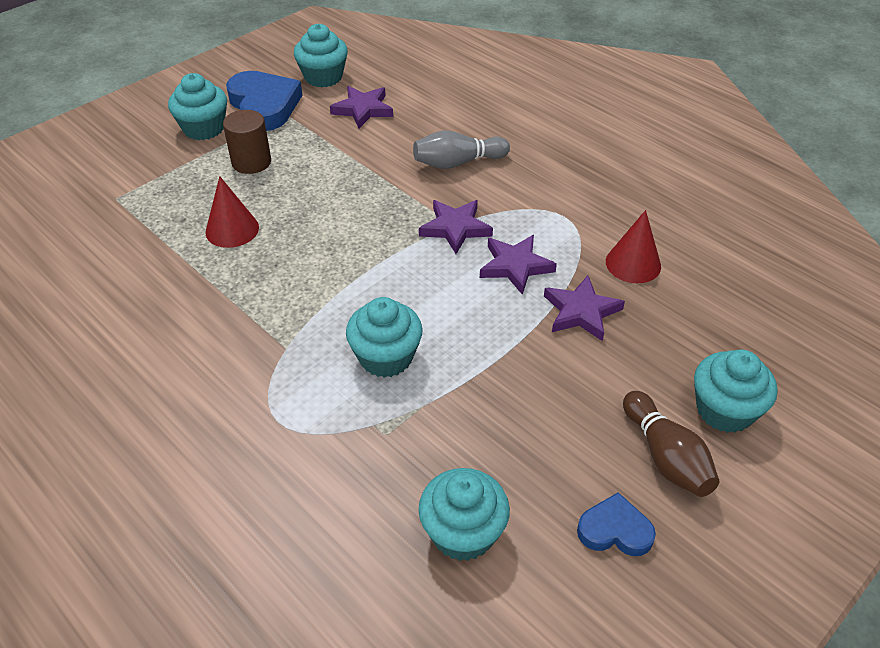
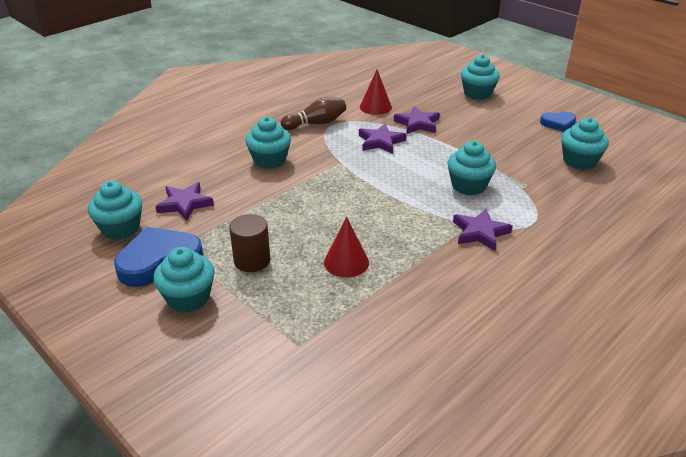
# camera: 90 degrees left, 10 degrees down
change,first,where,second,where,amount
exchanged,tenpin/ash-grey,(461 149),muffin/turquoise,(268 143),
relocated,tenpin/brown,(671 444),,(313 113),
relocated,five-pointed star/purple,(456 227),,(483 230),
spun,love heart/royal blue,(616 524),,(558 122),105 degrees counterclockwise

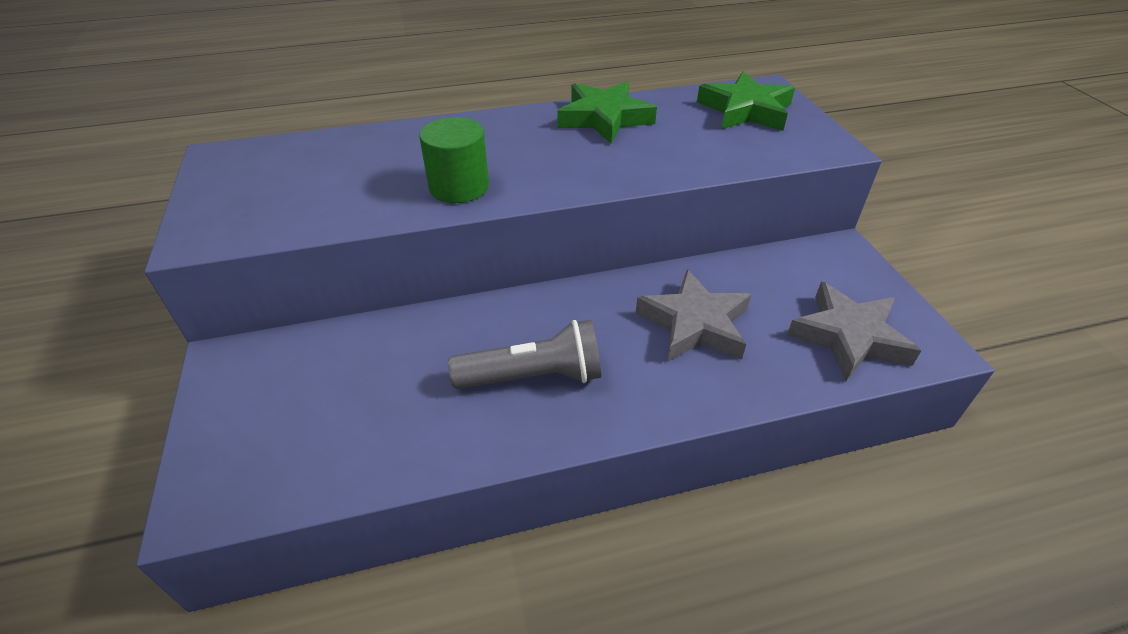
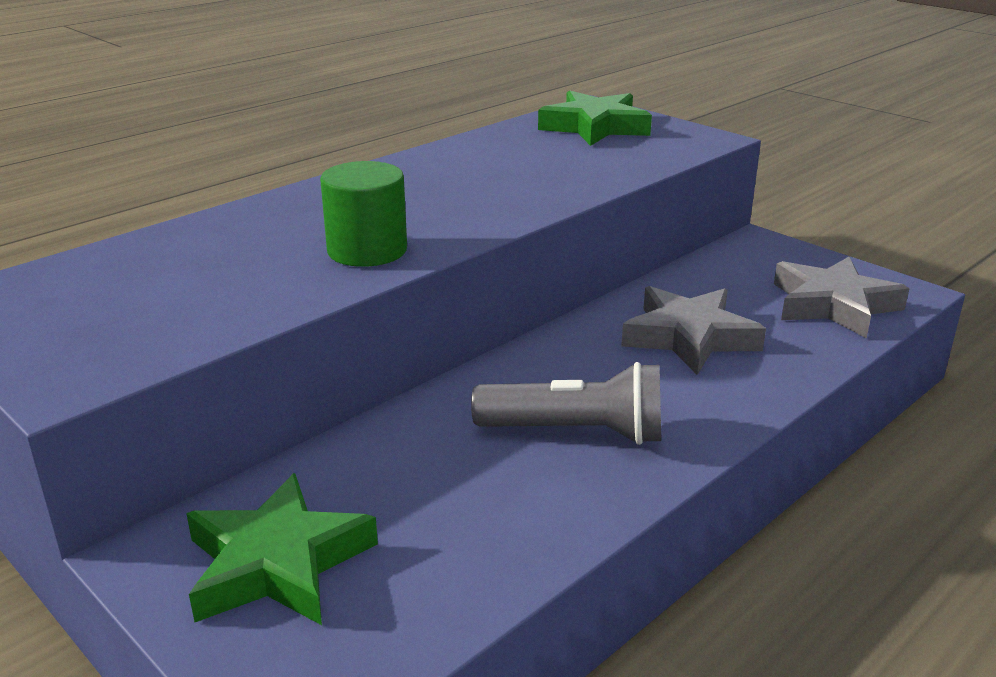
# camera: 30 degrees left, 15 degrees down
change,first,where,second,where,amount
relocated,five-pointed star/leaf-green,(607 112),,(282 549),
spun,torch/ash-grey,(524 354),,(566 403),45 degrees clockwise

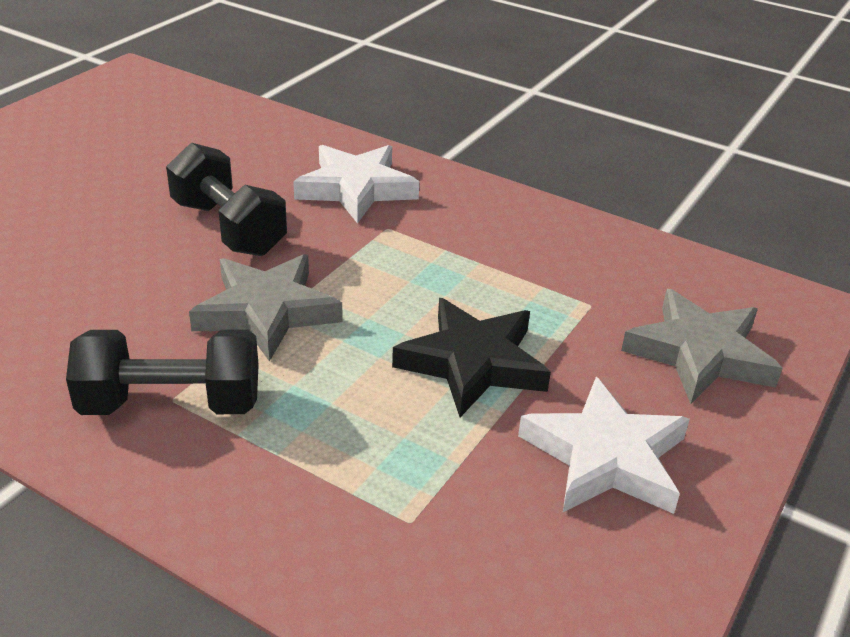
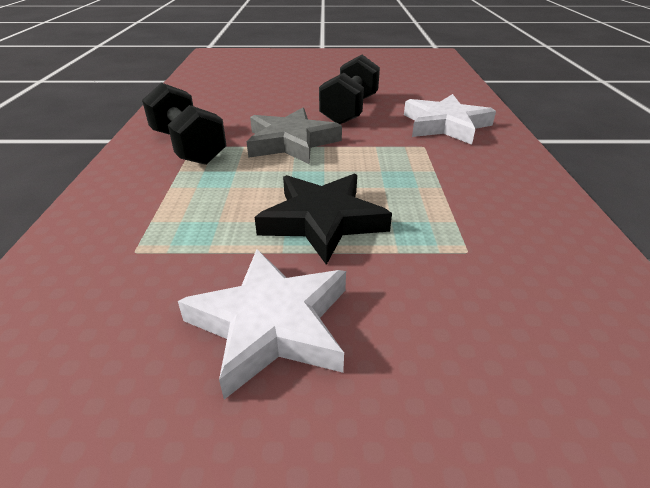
# camera: 60 degrees right, 0 degrees up
change,first,where,second,where,amount
missing,five-pointed star/ash-grey,(702 346),,,

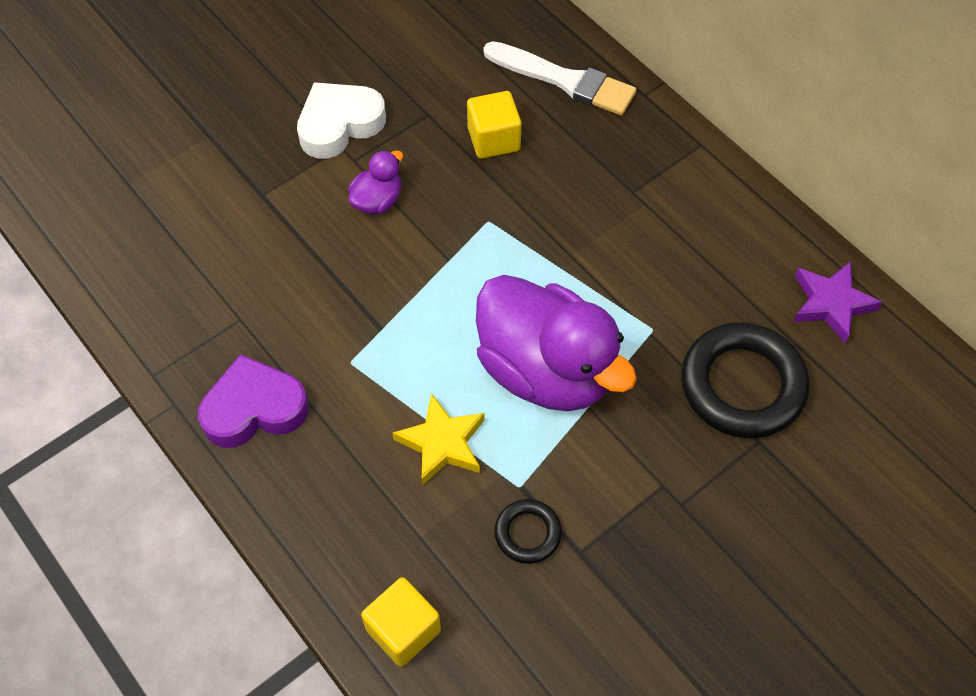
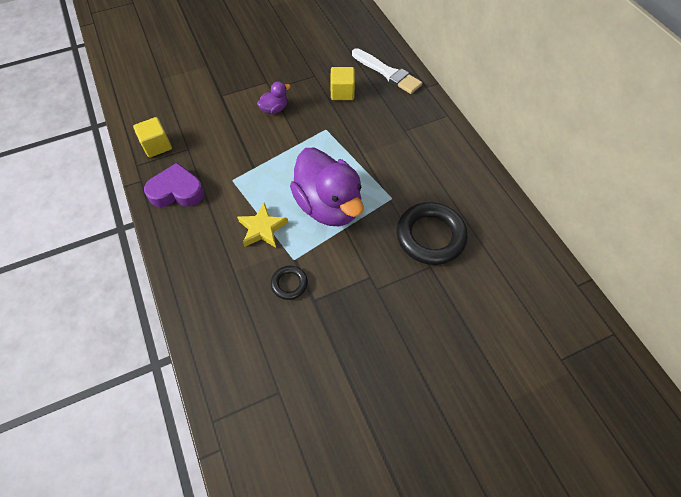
# camera: 15 degrees right, 0 degrees up
change,first,where,second,where,amount
relocated,cube/yellow,(401 622),,(152 137),
missing,love heart/snow-white,(341 120),,,
missing,five-pointed star/purple,(838 302),,,

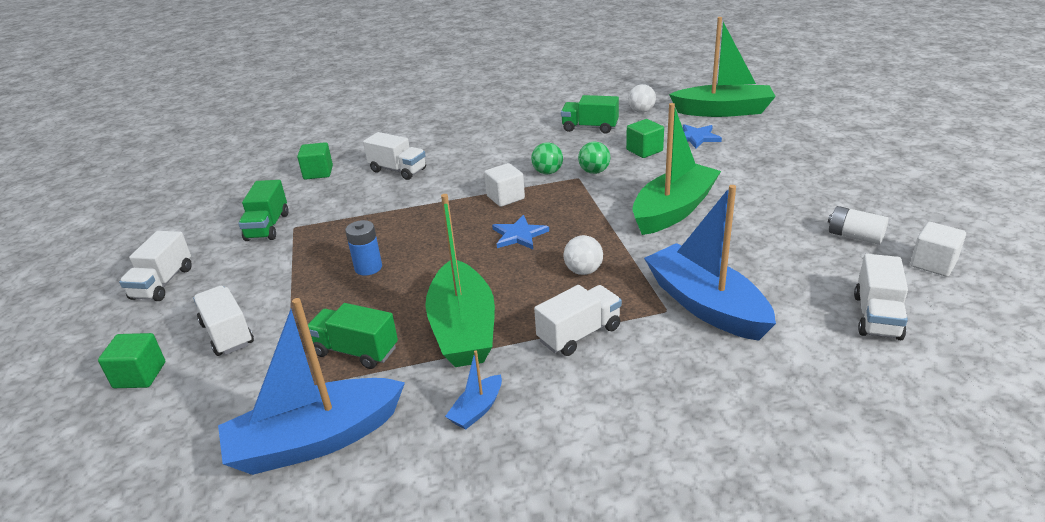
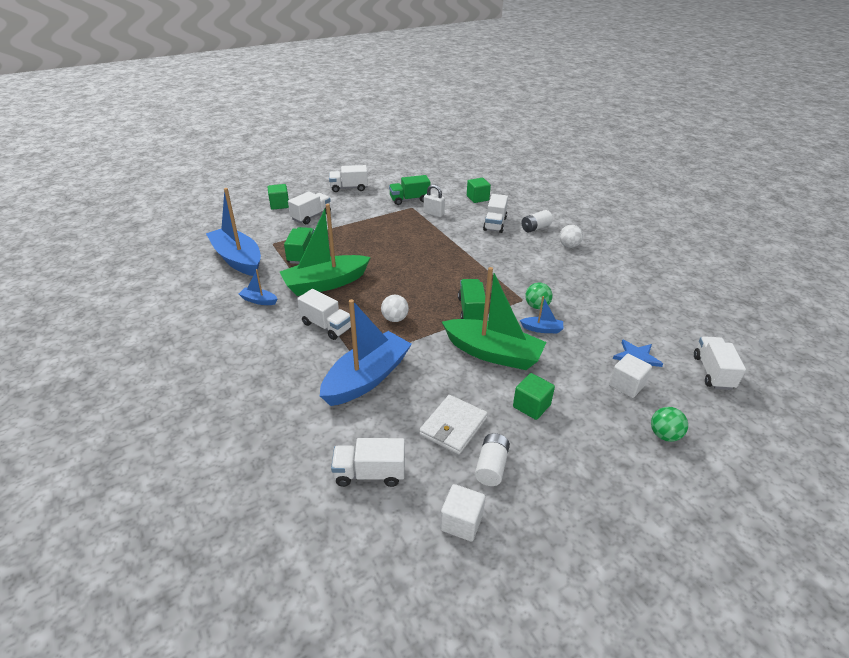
# camera: 70 degrees right, 5 degrees up
change,first,where,second,where,amount
appeared,,,billfold/snow-white,(453 425),
appeared,,,lock/snow-white,(434 200),
relocated,lorry/leaf-green,(590 114),,(471 299),
relocated,cube/leaf-green,(645 138),,(534 396),
appeared,,,sailboat/royal blue,(542 314),
appeared,,,AA battery/snow-white,(537 221),
relocated,ball/snow-white,(642 98),,(571 236),
relocated,cube/snow-white,(504 185),,(630 376),
relocated,ball/leaf-green,(547 158),,(669 424),
exchanged,sailboat/leaf-green,(722 67),lorry/snow-white,(720 363),
missing,AA battery/royal blue,(363 247),,,
missing,five-pointed star/royal blue,(520 232),,,

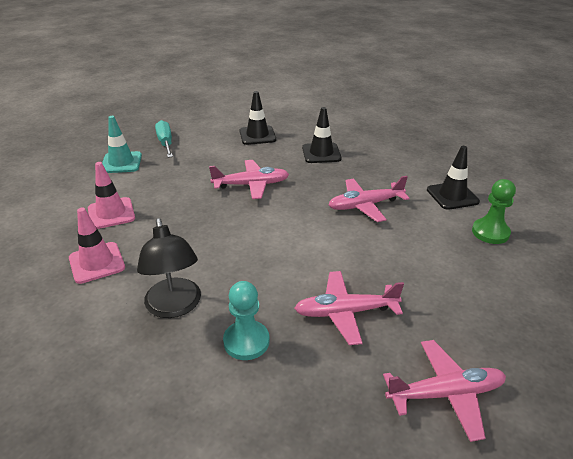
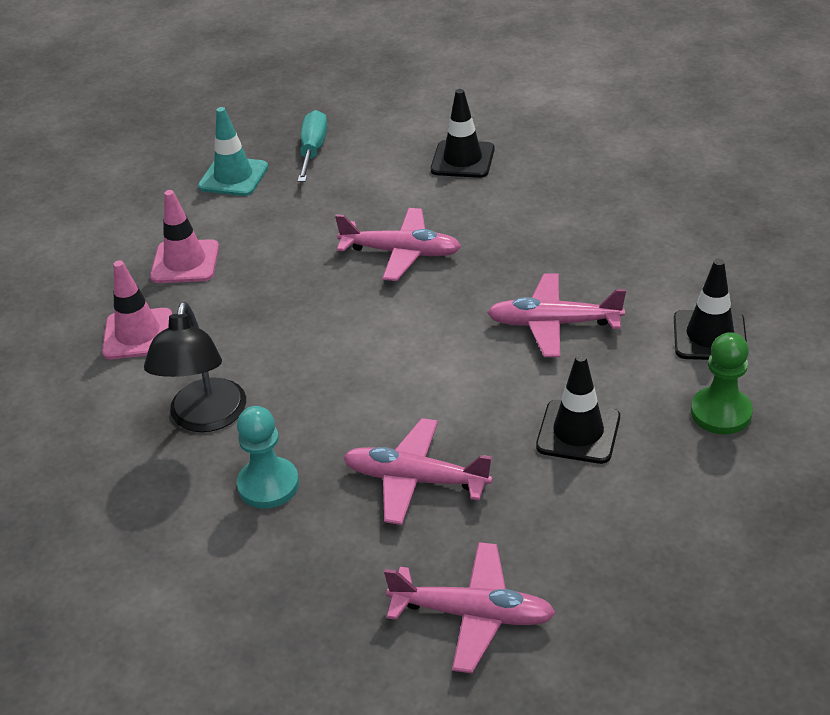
# camera: 25 degrees right, 5 degrees up
change,first,where,second,where,amount
relocated,traffic cone/ebony,(322 135),,(578 409),

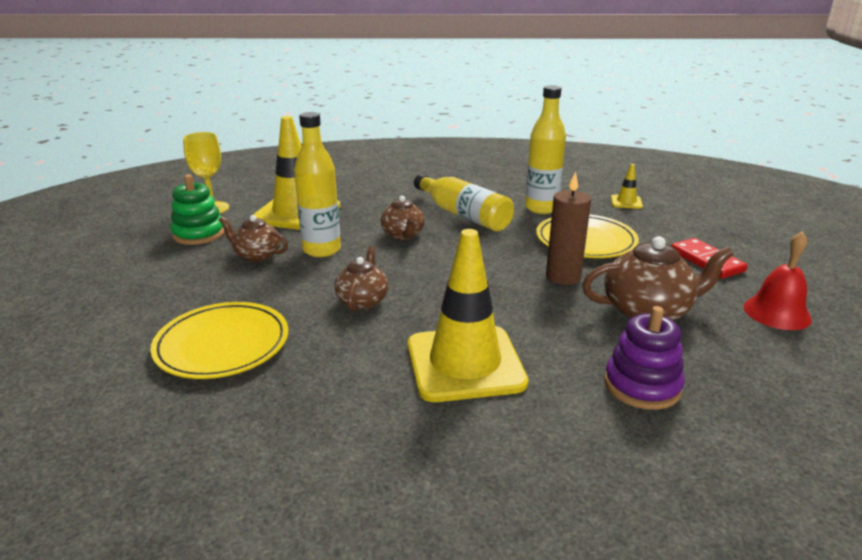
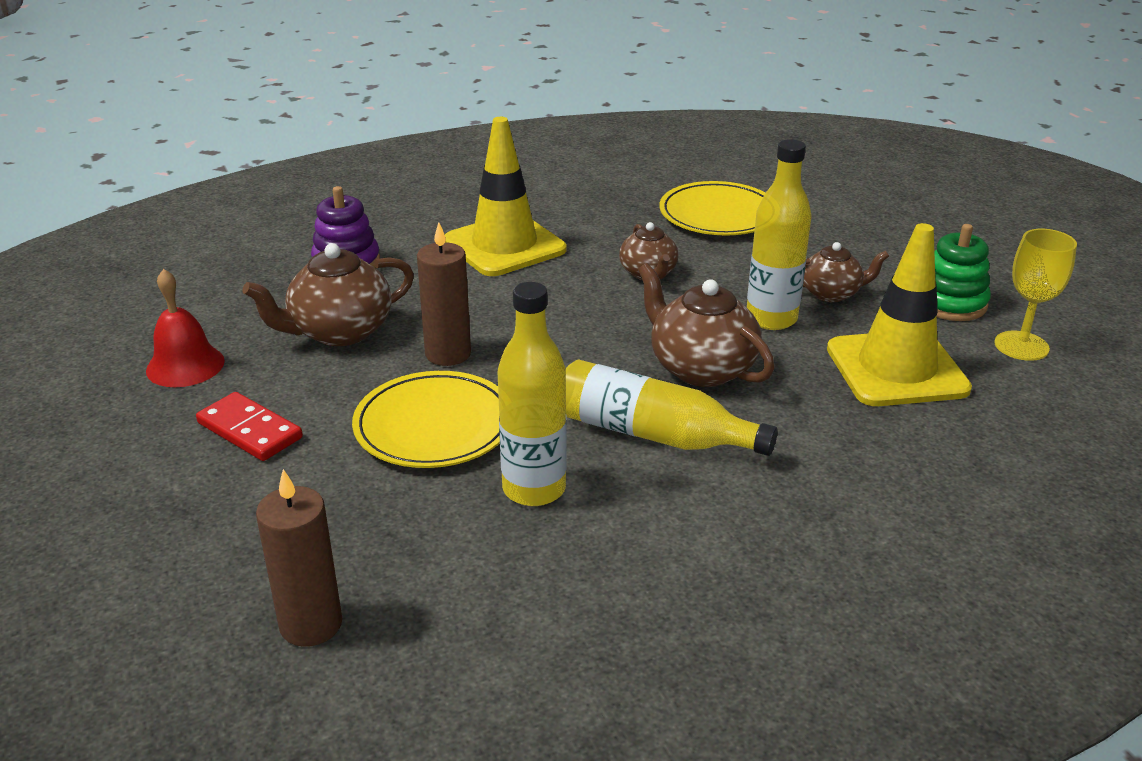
# camera: 155 degrees right, 5 degrees up
change,first,where,second,where,amount
appeared,,,candle/brown,(299 558),
size,china teapot/brown,(402 218),,(706 325),x1.61
missing,traffic cone/yellow,(627 186),,,

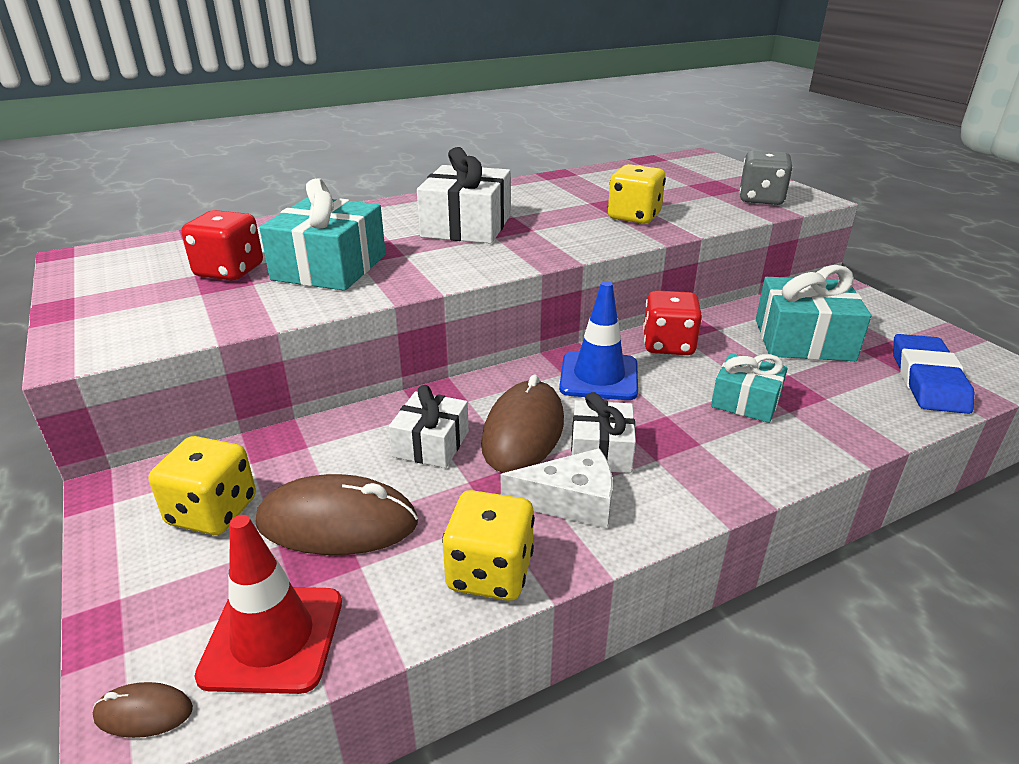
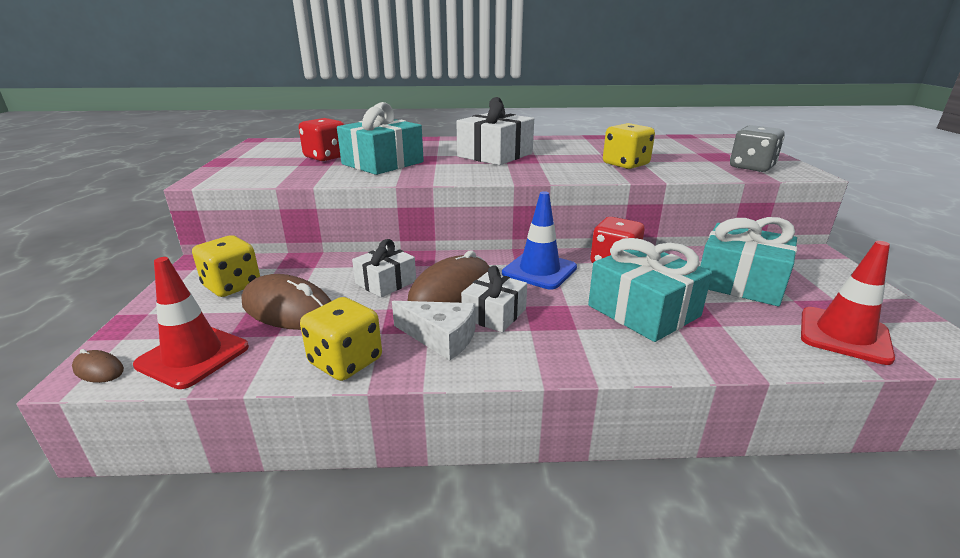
# camera: 25 degrees right, 5 degrees down
change,first,where,second,where,amount
size,gift/turquoise,(749 388),,(650 290),x1.64
exchanged,gum eraser/royal blue,(933 374),traffic cone/scarlet,(848 303),

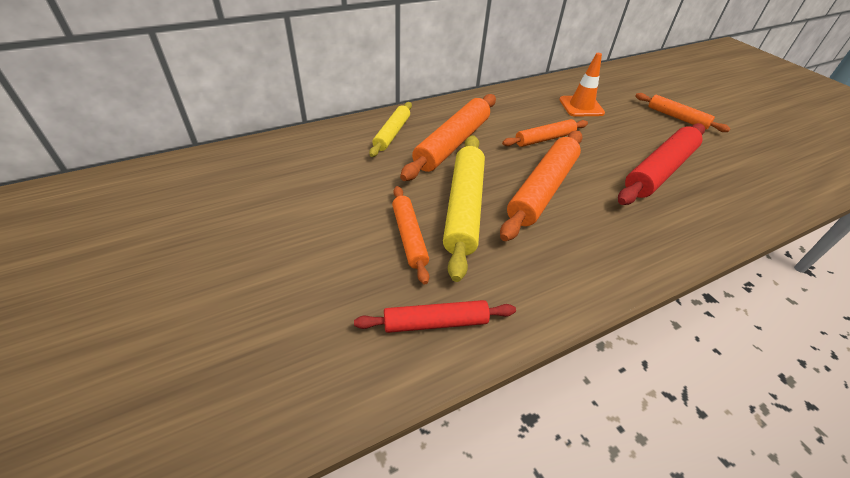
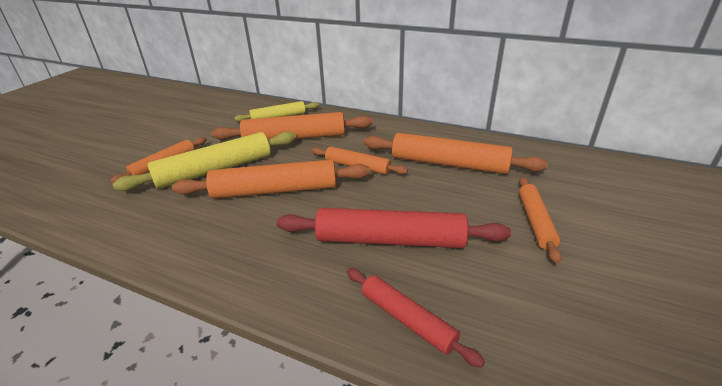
# camera: 55 degrees right, 10 degrees down
change,first,where,second,where,amount
relocated,rolling pin/scarlet,(435 316),,(416 318),
exchanged,traffic cone/orange-coloured,(582 85),rolling pin/orange-coloured,(456 153),

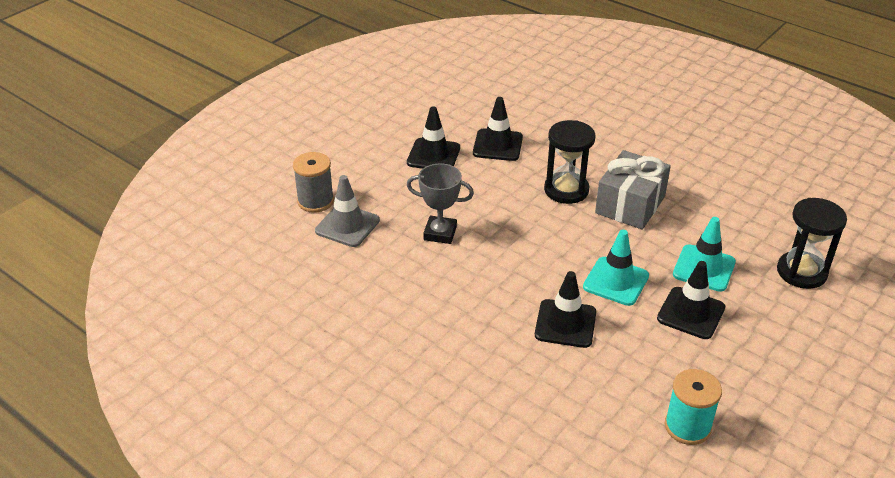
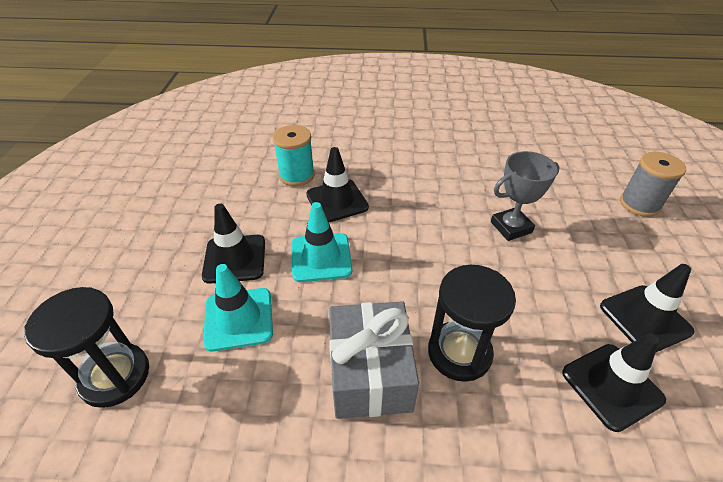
# camera: 145 degrees right, 5 degrees up
change,first,where,second,where,amount
relocated,reel of thread/turquoise,(693 407),,(294 155),
missing,traffic cone/ash-grey,(347 211),,,

